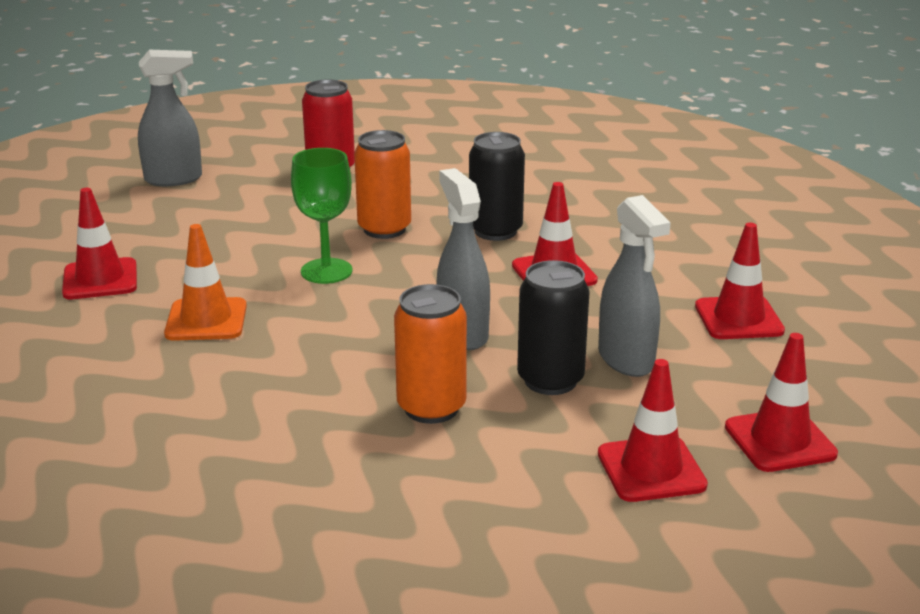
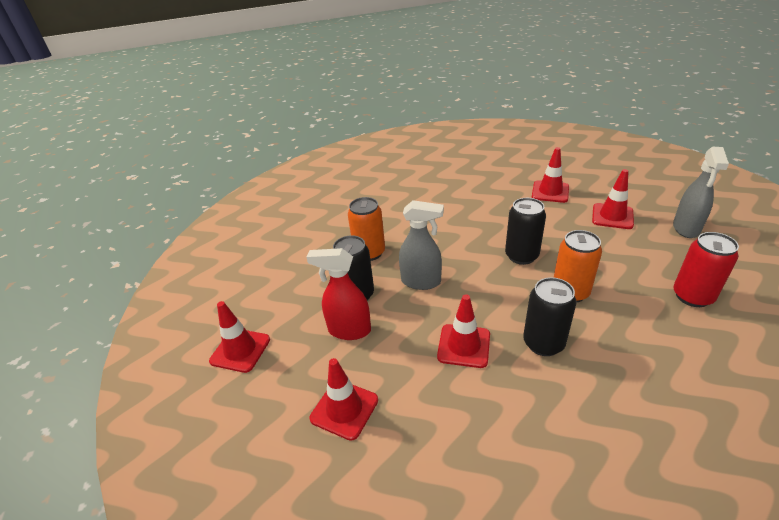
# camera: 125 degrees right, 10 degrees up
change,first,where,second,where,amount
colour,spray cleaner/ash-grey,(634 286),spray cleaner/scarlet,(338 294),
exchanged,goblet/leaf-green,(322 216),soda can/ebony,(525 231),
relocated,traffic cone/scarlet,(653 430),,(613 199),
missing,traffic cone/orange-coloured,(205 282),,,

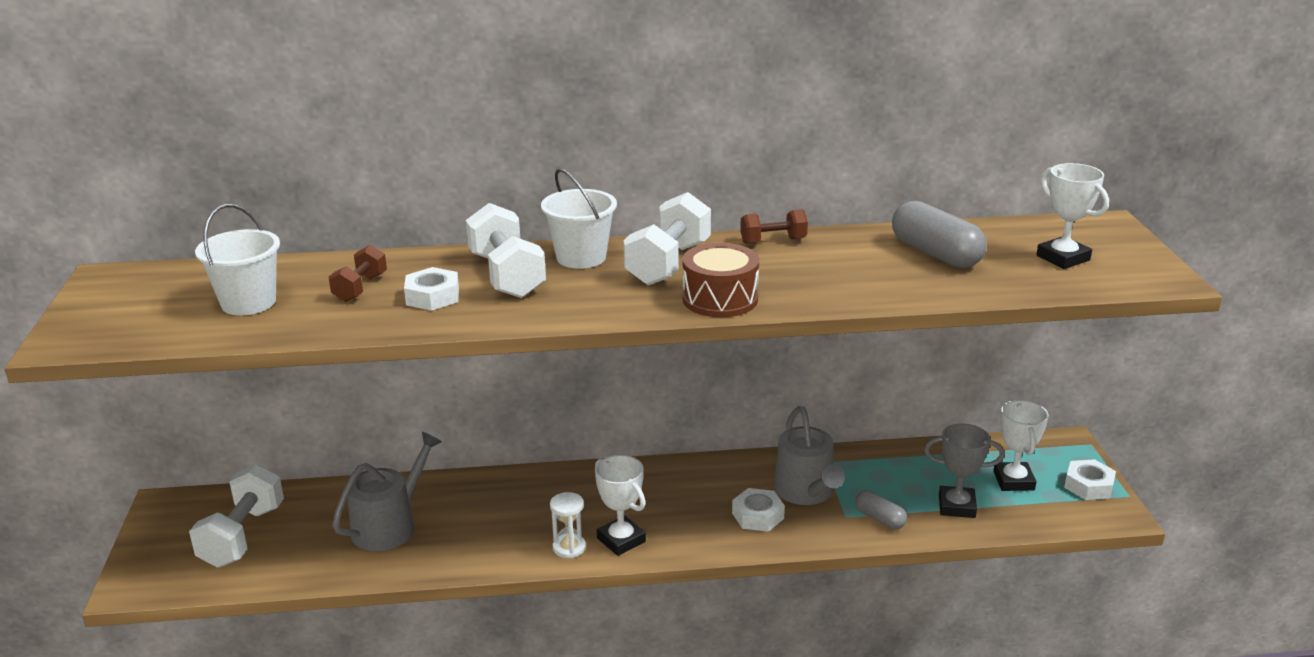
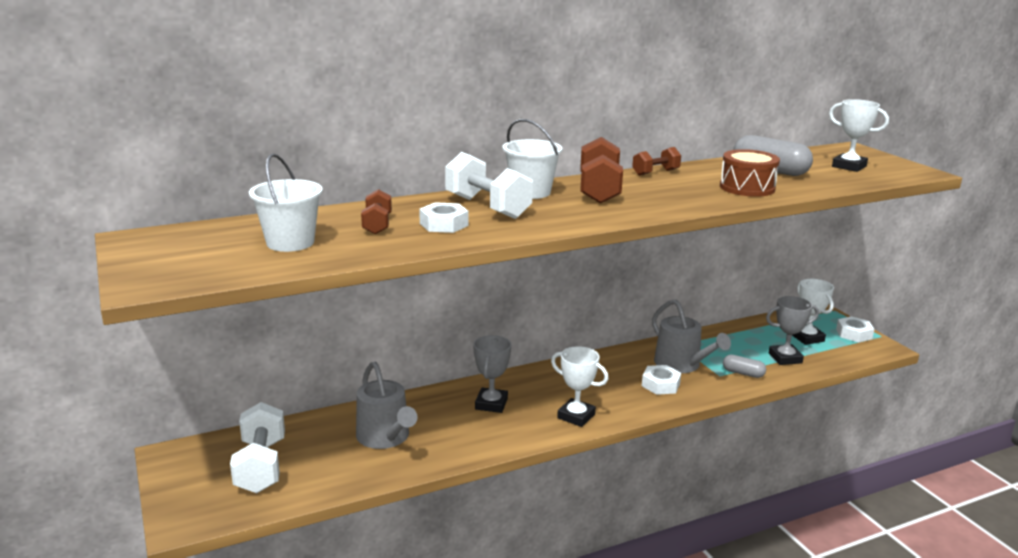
# camera: 20 degrees left, 5 degrees down
change,first,where,second,where,amount
spun,sprinkling can/ash-grey,(387 491),,(387 405),135 degrees clockwise
appeared,,,prize cup/ash-grey,(492 374),
colour,hand weight/snow-white,(667 238),hand weight/brown,(601 170),
relocated,toy drum/brown,(720 280),,(750 173),
missing,sand timer/snow-white,(568 525),,,

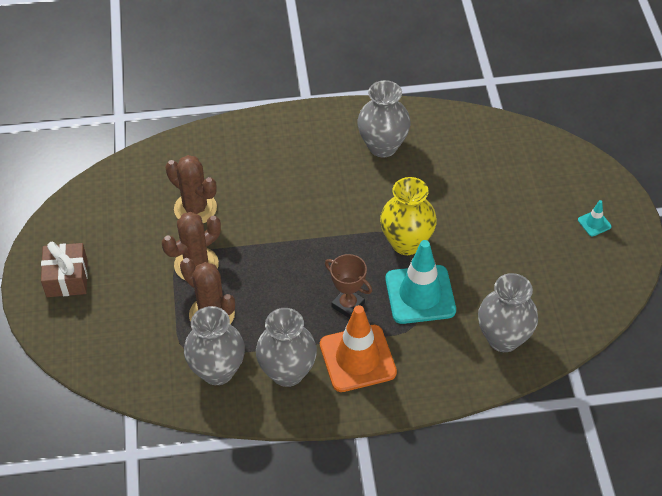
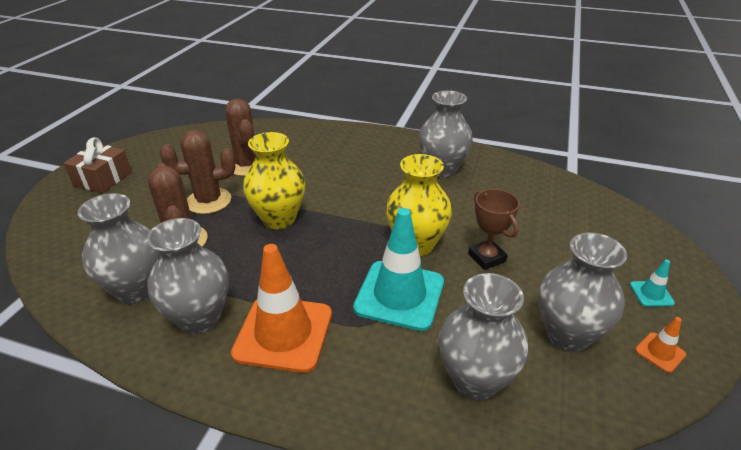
# camera: 25 degrees right, 15 degrees down
change,first,where,second,where,amount
appeared,,,tall vase/yellow,(274 180),
relocated,prize cup/brown,(348 286),,(494 229),
appeared,,,tall vase/ash-grey,(583 292),
appeared,,,traffic cone/orange-coloured,(660 345),

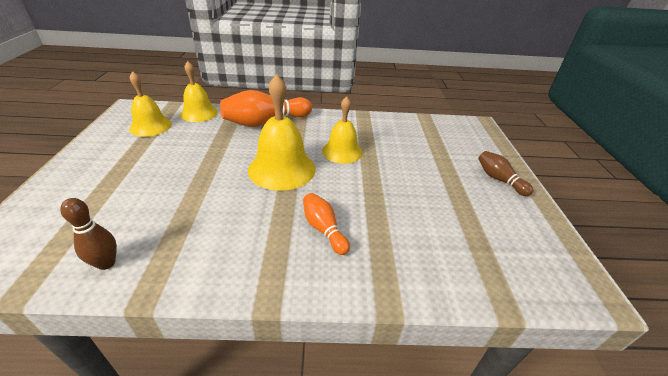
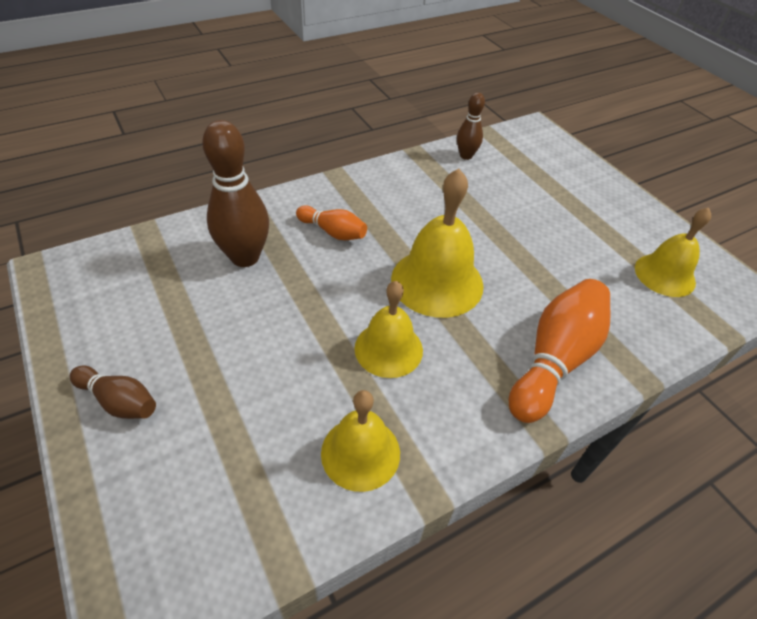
# camera: 150 degrees right, 10 degrees up
change,first,where,second,where,amount
appeared,,,tenpin/brown,(235 193),
relocated,school bell/yellow,(199 91),,(360 441),

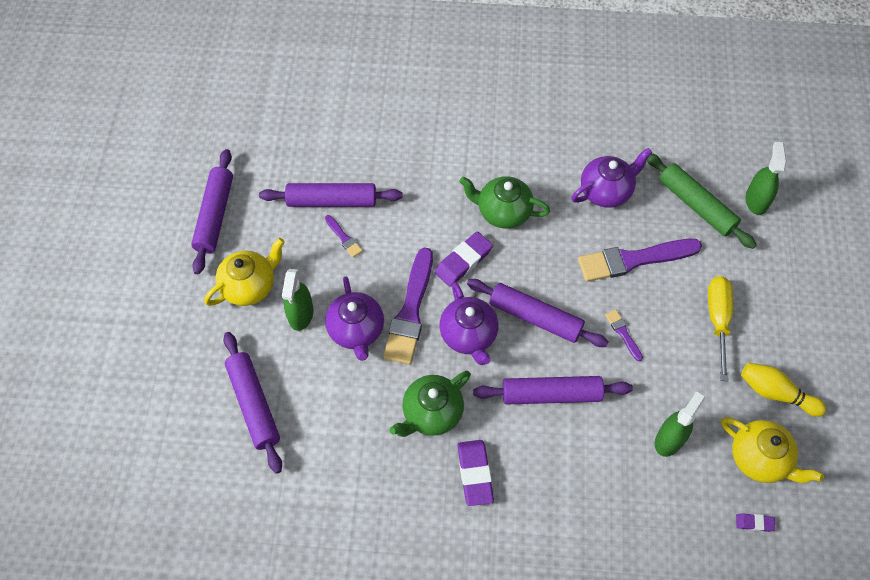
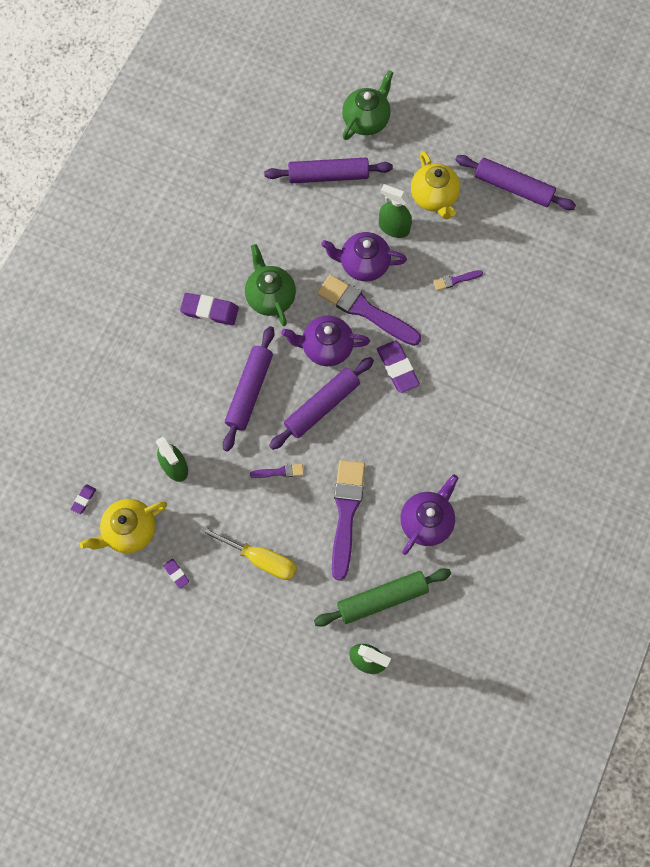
# camera: 110 degrees right, 10 degrees up
change,first,where,second,where,amount
exchanged,tenpin/yellow,(784 390),gum eraser/purple,(176 574),
relocated,china teapot/leaf-green,(504 202),,(367 105),
spun,china teapot/purple,(612 178),,(429 514),135 degrees counterclockwise
missing,rolling pin/purple,(330 195),,,

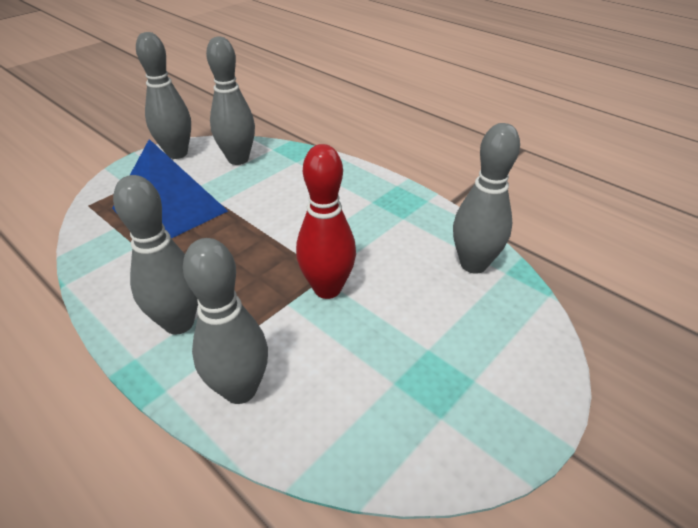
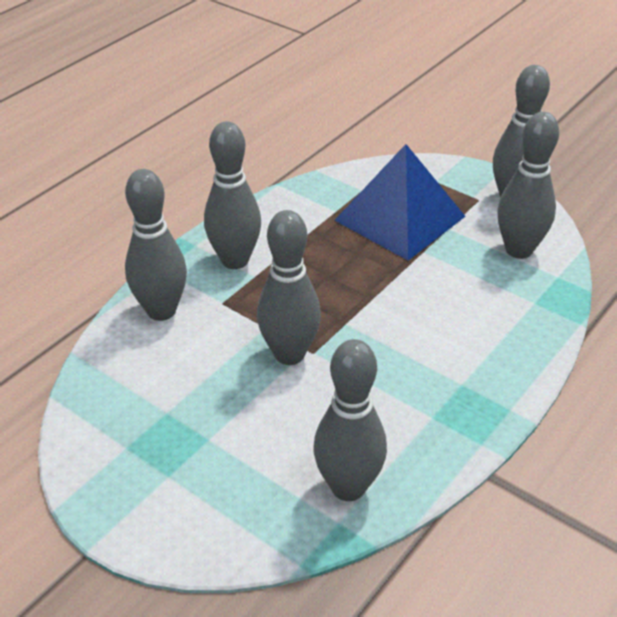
# camera: 85 degrees right, 0 degrees up
change,first,where,second,where,amount
colour,tenpin/scarlet,(326 221),tenpin/ash-grey,(289 287),

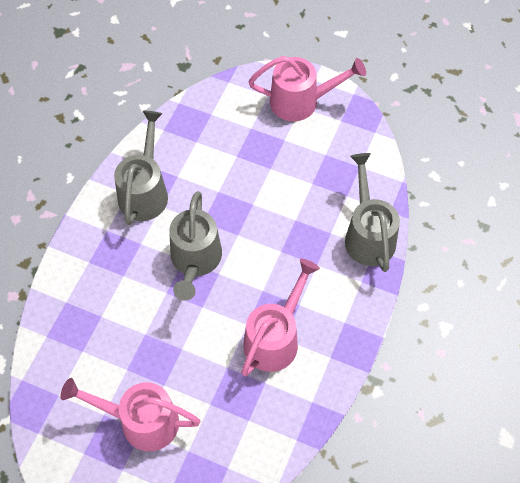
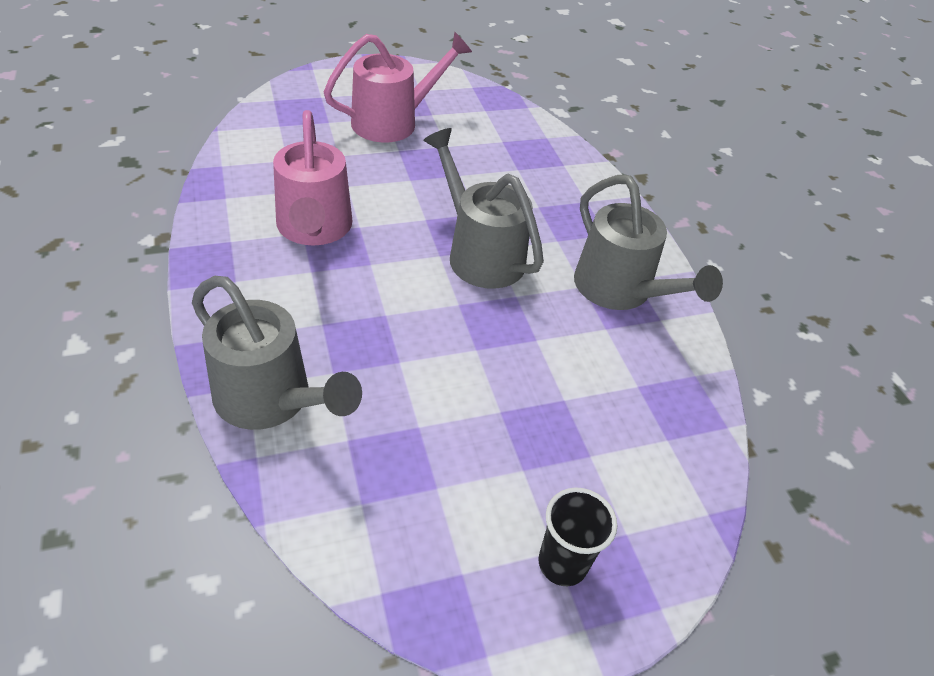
# camera: 135 degrees right, 15 degrees down
change,first,where,second,where,amount
exchanged,sprinkling can/rose-pink,(307 88),beaker/ebony,(578 537),

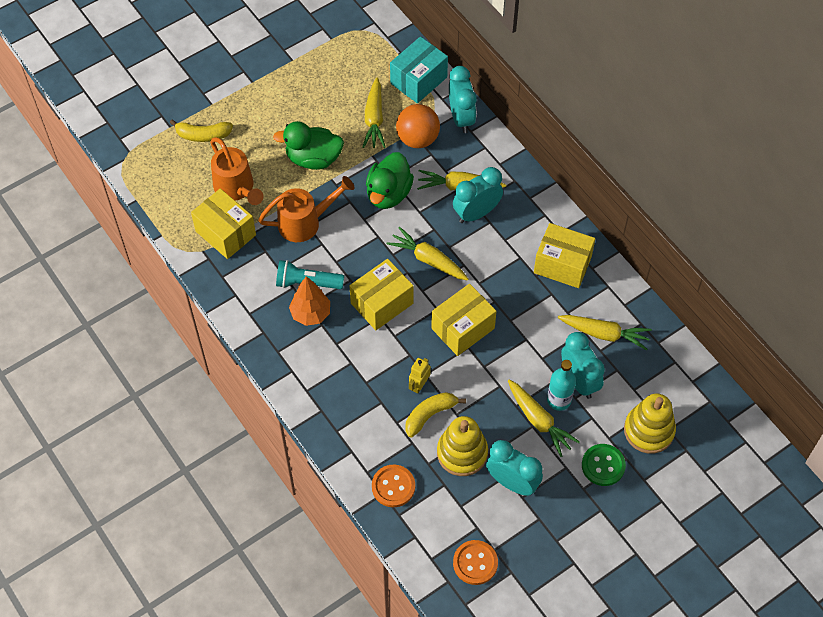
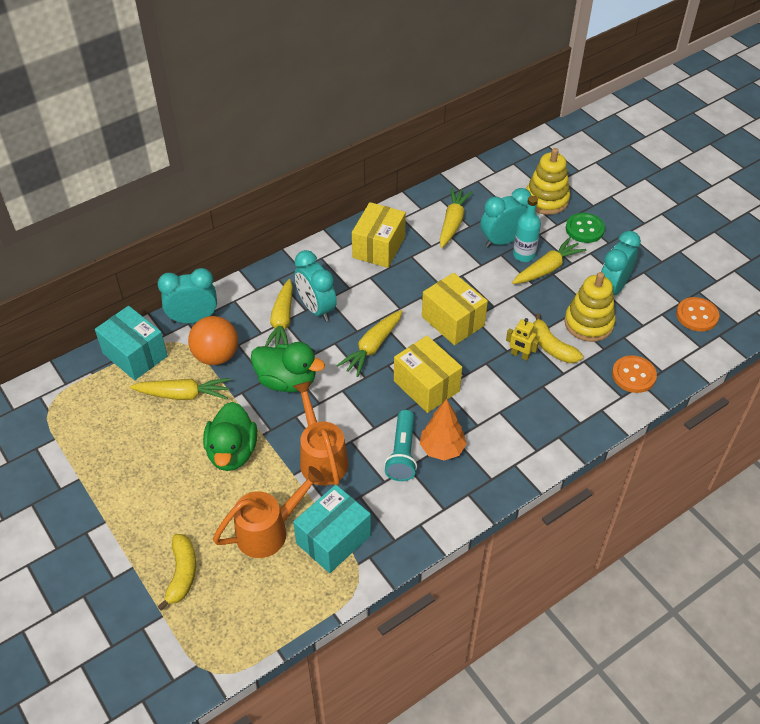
# camera: 90 degrees left, 10 degrees down
change,first,where,second,where,amount
colour,box/yellow,(223 224),box/turquoise,(332 529),

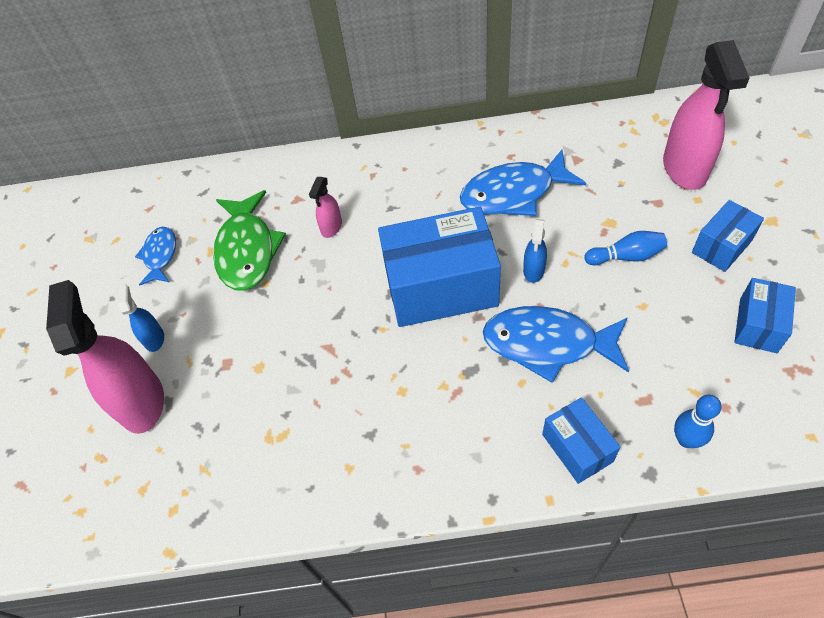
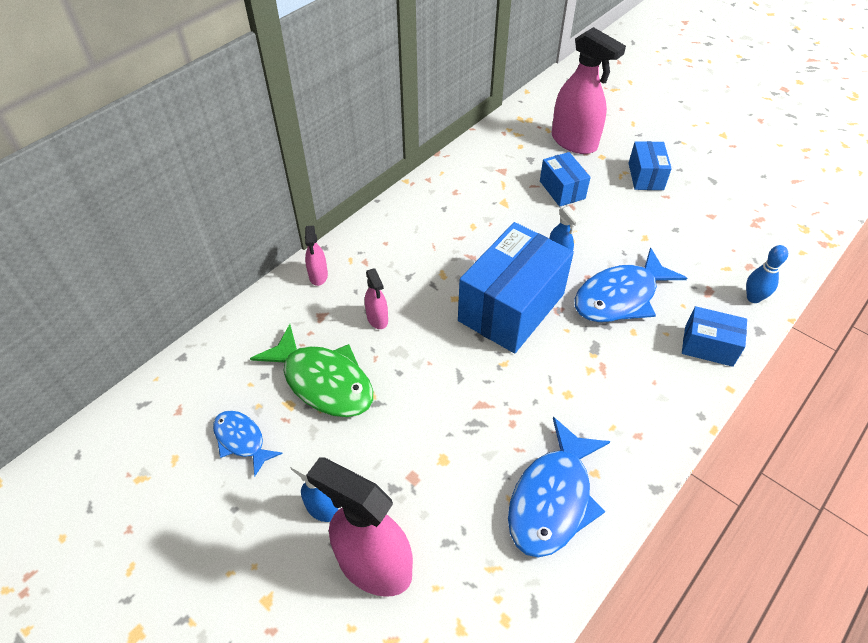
# camera: 50 degrees left, 5 degrees down
change,first,where,second,where,amount
appeared,,,spray cleaner/rose-pink,(316 256),
relocated,toy fish/royal blue,(523 183),,(559 487),
relocated,box/royal blue,(765 315),,(565 179),
missing,tenpin/royal blue,(625 248),,,

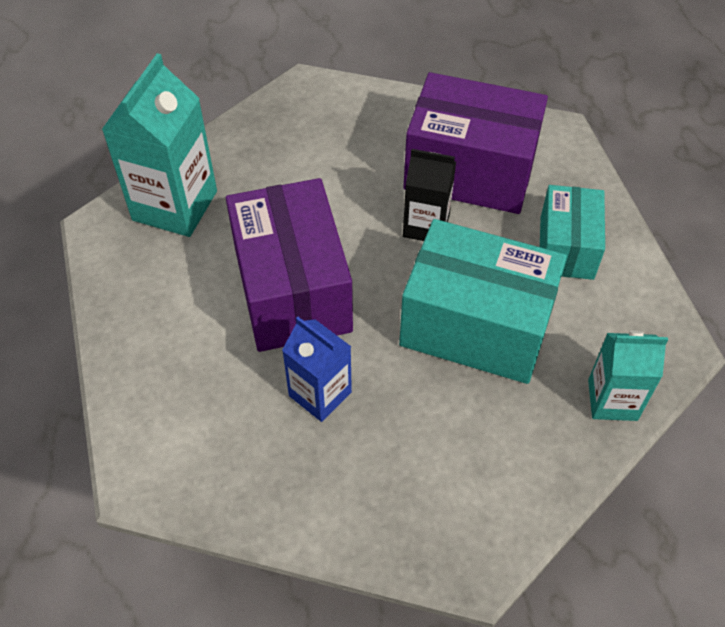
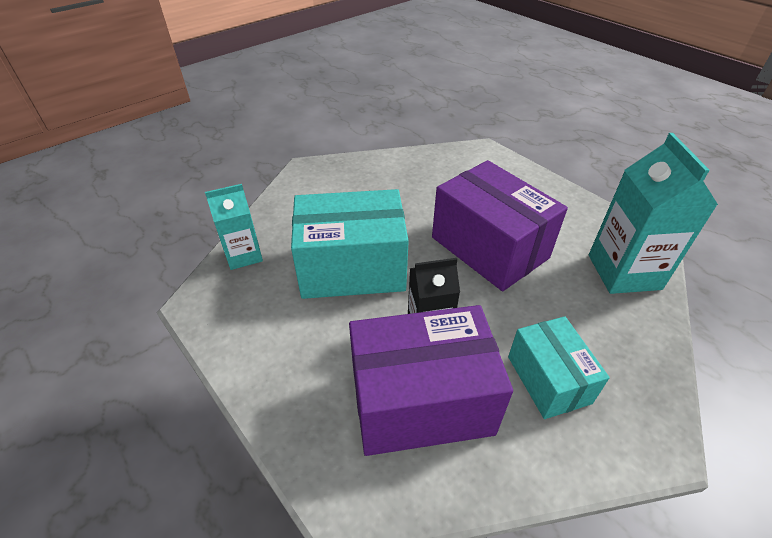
# camera: 155 degrees right, 10 degrees down
change,first,where,second,where,amount
relocated,box/turquoise,(572 232),,(559 367),
missing,juice carton/royal blue,(317 369),,,

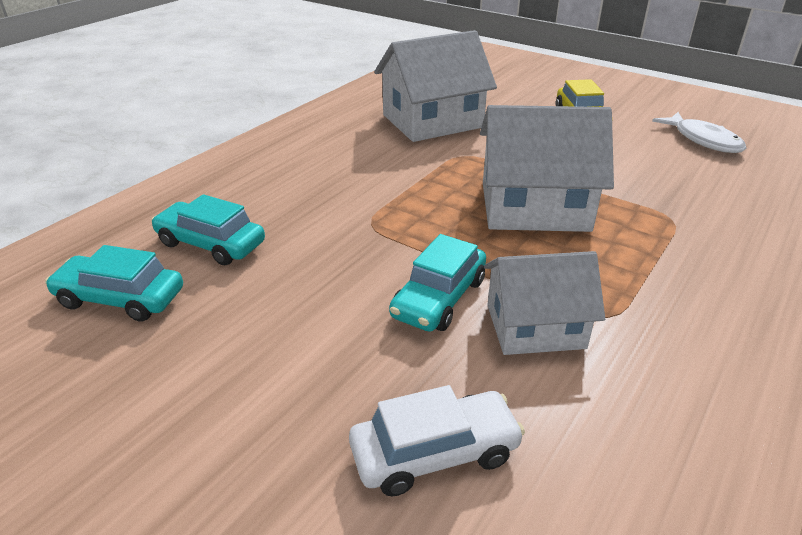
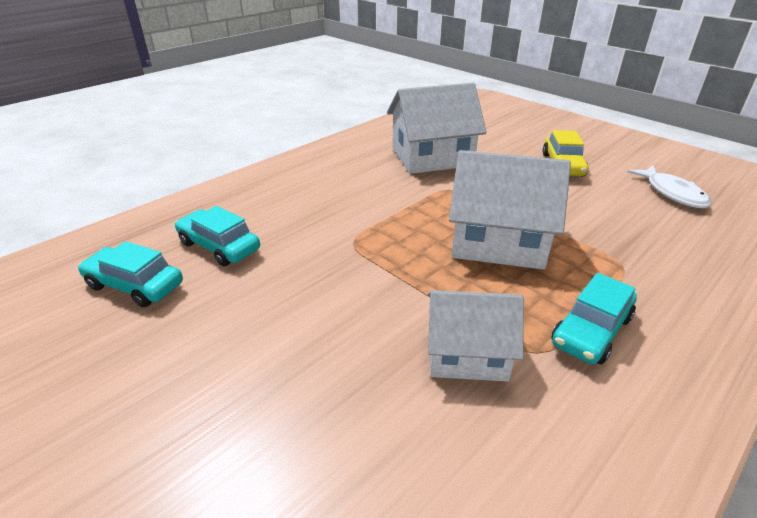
# camera: 10 degrees right, 0 degrees up
change,first,where,second,where,amount
relocated,car/turquoise,(437 283),,(594 318),
missing,car/snow-white,(437 441),,,

